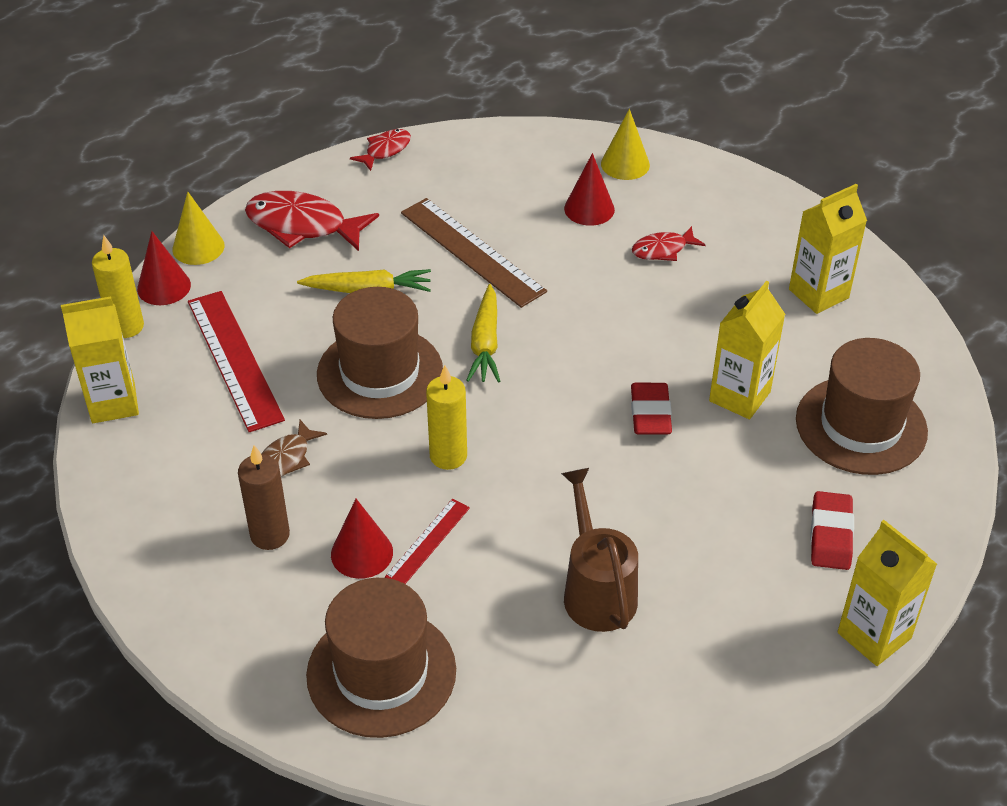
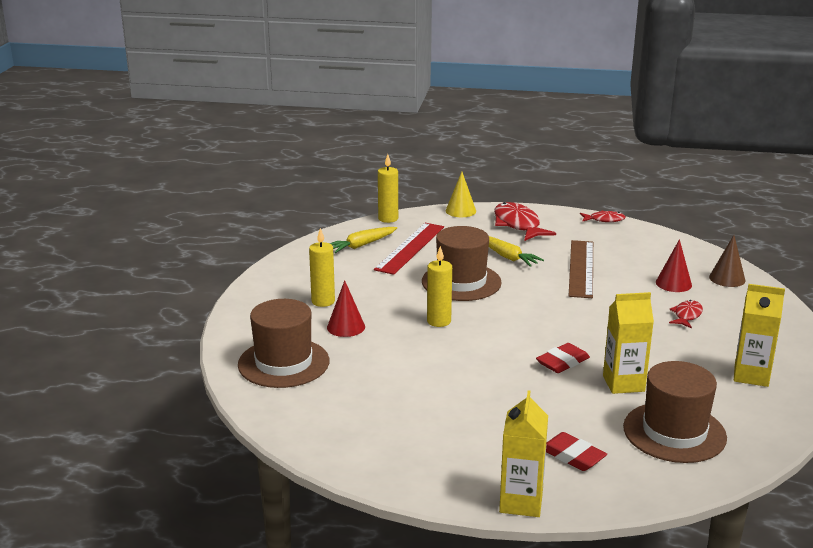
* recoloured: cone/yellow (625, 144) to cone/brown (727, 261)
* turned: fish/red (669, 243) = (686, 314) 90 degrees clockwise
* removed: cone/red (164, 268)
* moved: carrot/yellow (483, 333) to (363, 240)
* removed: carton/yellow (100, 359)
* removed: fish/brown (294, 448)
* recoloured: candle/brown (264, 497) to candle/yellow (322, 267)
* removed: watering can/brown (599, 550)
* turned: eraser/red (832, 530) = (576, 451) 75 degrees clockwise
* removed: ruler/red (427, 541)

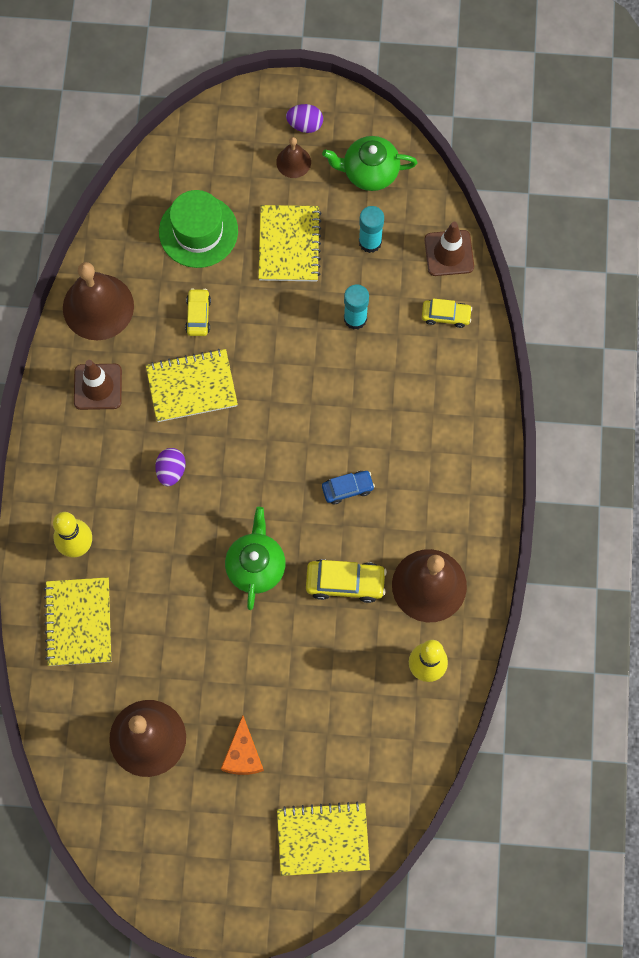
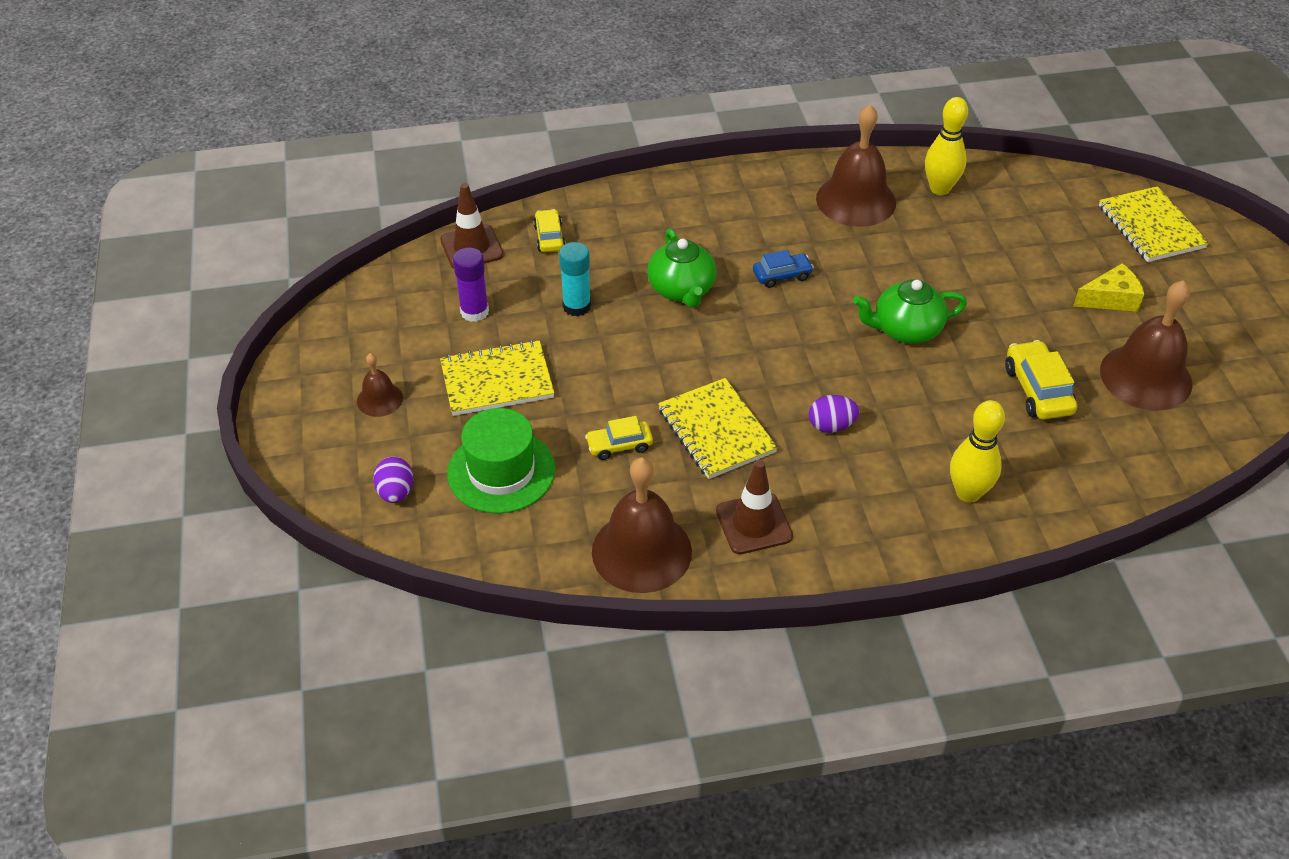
* moved: egg/purple (304, 118) to (393, 480)
* moved: teapot/green (369, 163) to (681, 268)
* recoloured: glue stick/turquoise (371, 229) to glue stick/purple (471, 285)
* turned: car/blue (348, 487) = (783, 269) 105 degrees clockwise
* moved: car/yellow (346, 581) to (1041, 380)
* removed: notebook/yellow (77, 621)
* recoloured: cheese/orange (242, 745) to cheese/yellow (1108, 287)

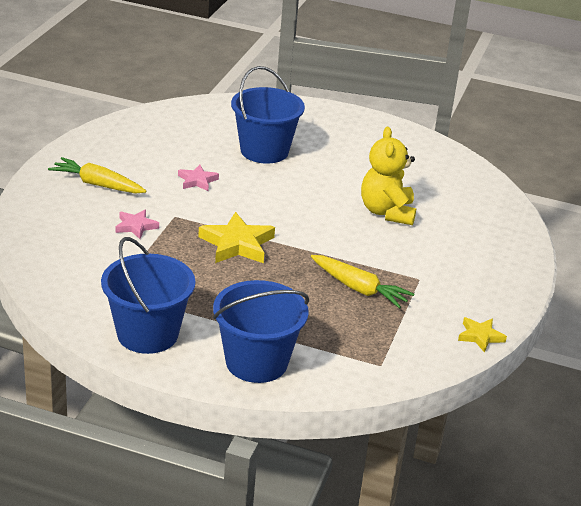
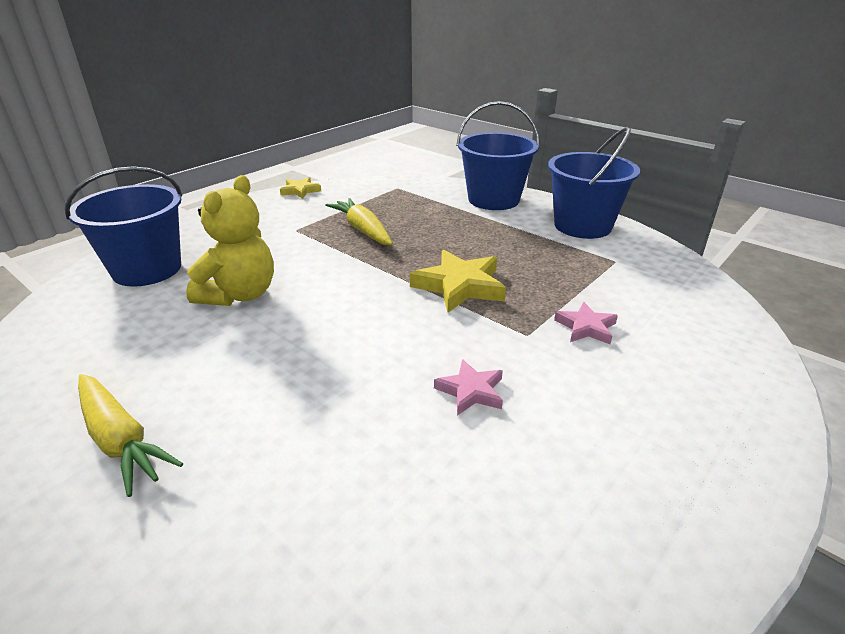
* moved: bucket/blue (268, 115) to (123, 226)
* moved: carrot/yellow (97, 175) to (130, 435)

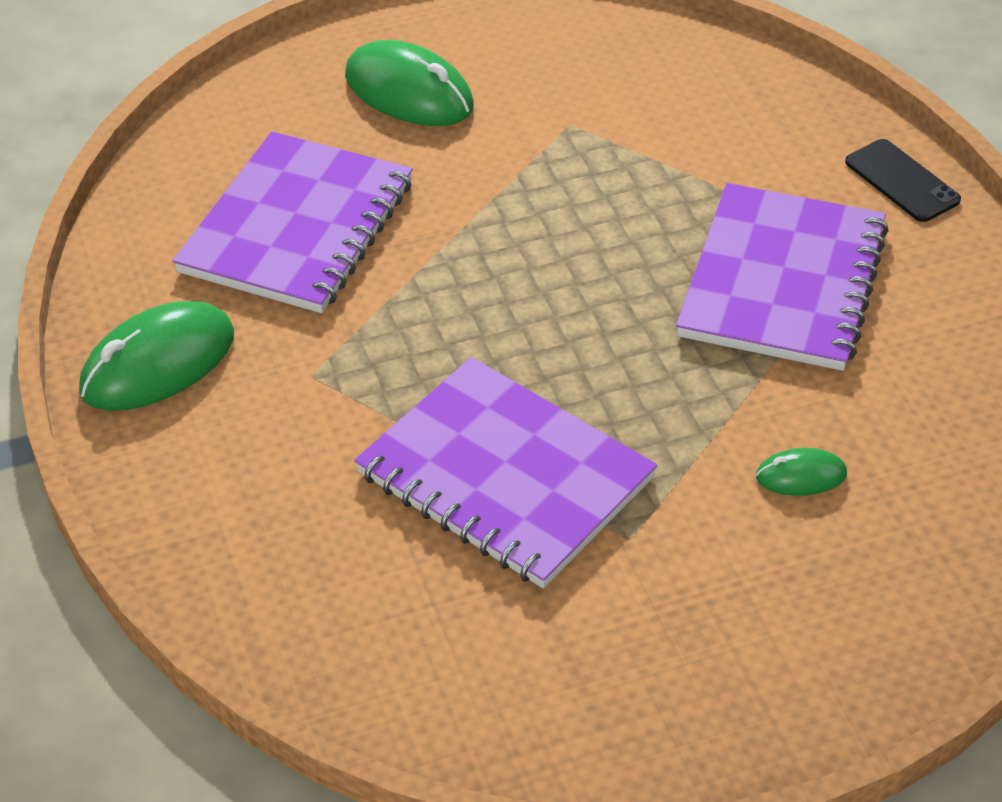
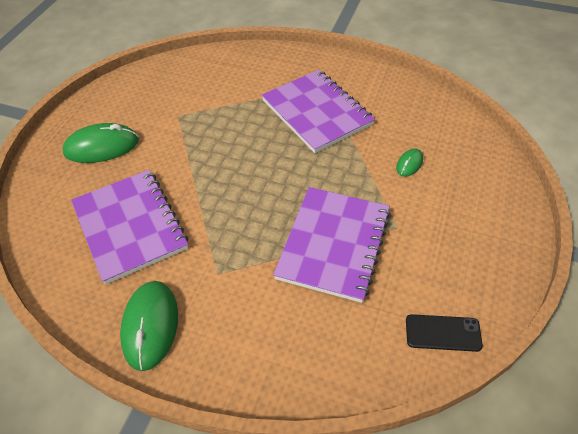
* moved: phone/black (903, 180) to (444, 333)
* turned: notebook/purple (505, 472) = (332, 245) 60 degrees counterclockwise

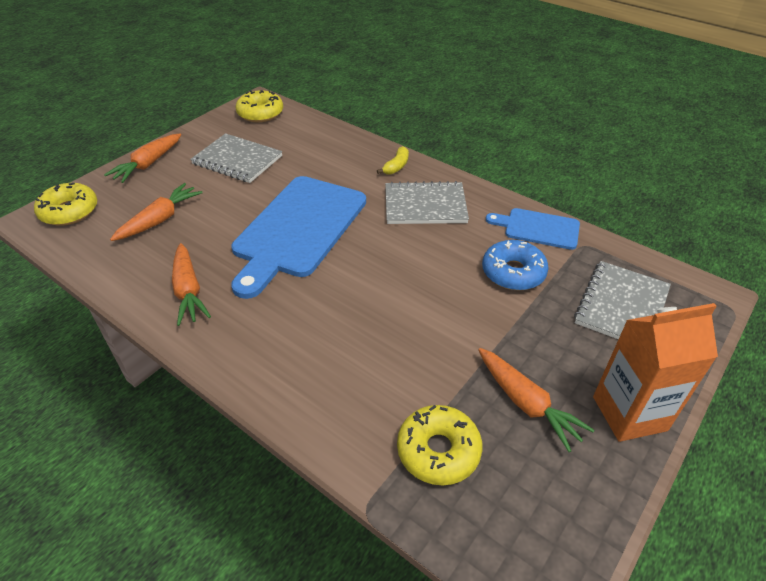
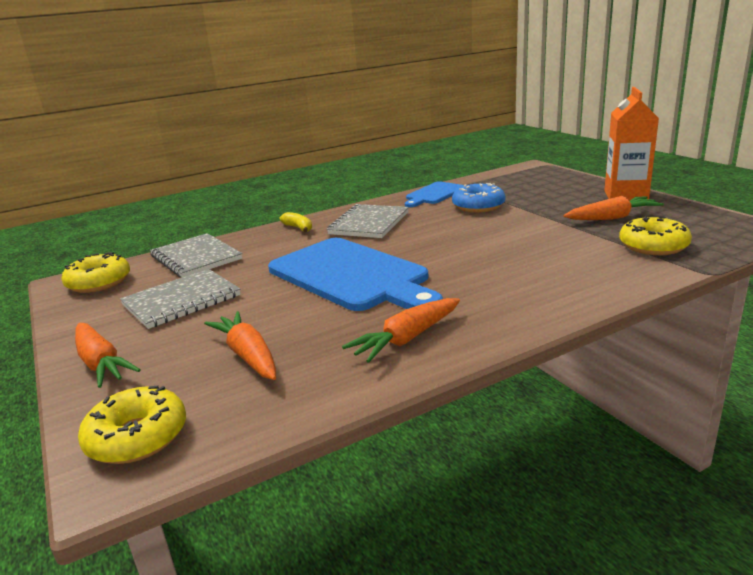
* turned: carrot/orange (191, 284) = (401, 330) 135 degrees clockwise
* moved: notebook/grey (622, 300) to (196, 255)

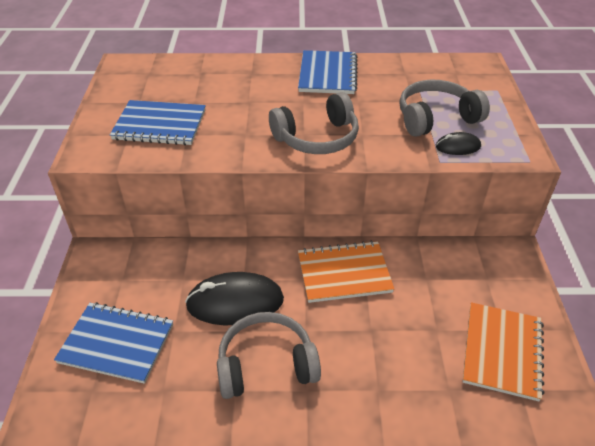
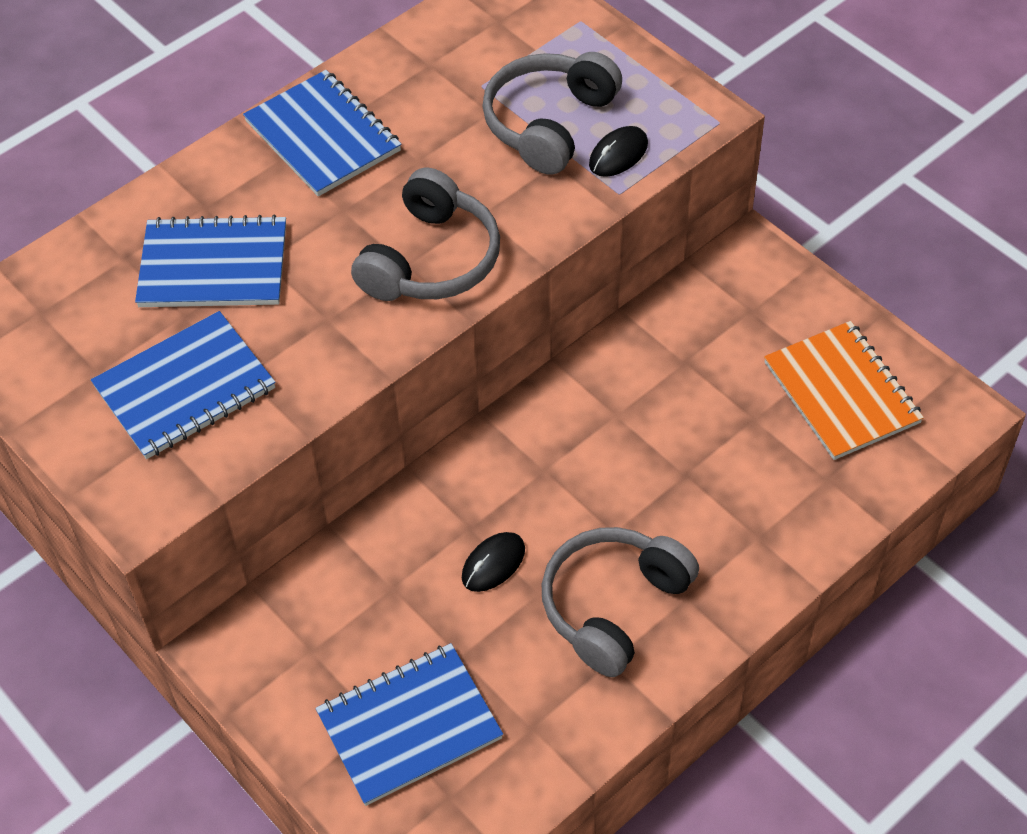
* removed: notebook/orange (346, 272)
* resized: mouse/black (234, 298) = (493, 562) x0.50
* added: notebook/blue (210, 261)

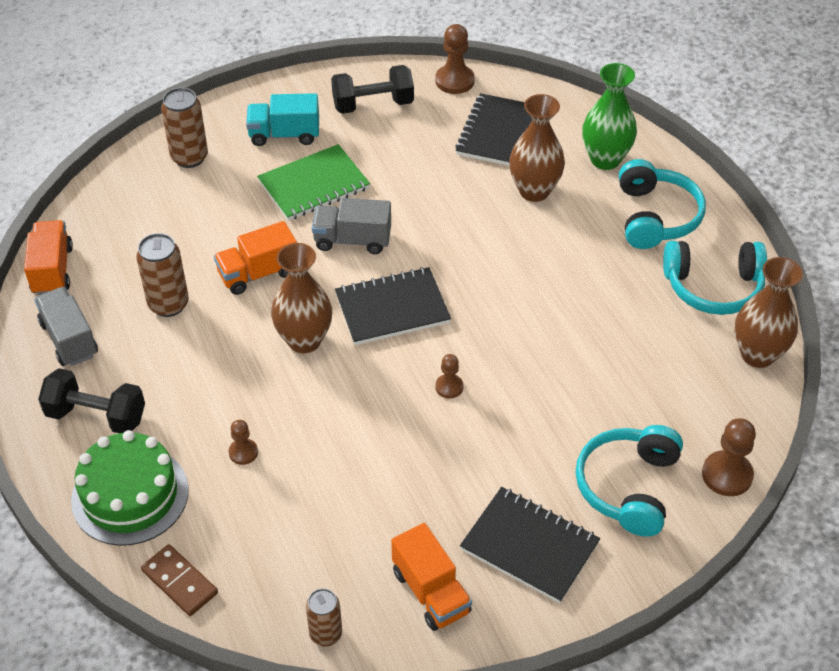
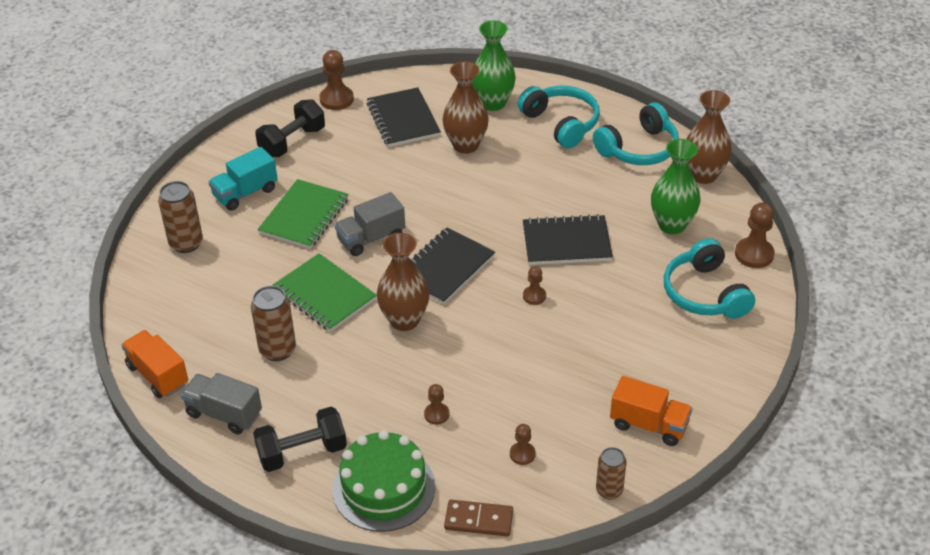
* replaced: truck/orange (255, 258) to notebook/green (325, 292)
* moved: notebook/black (530, 545) to (568, 239)
* added: vase/green (675, 186)
* added: pawn/brown (523, 444)

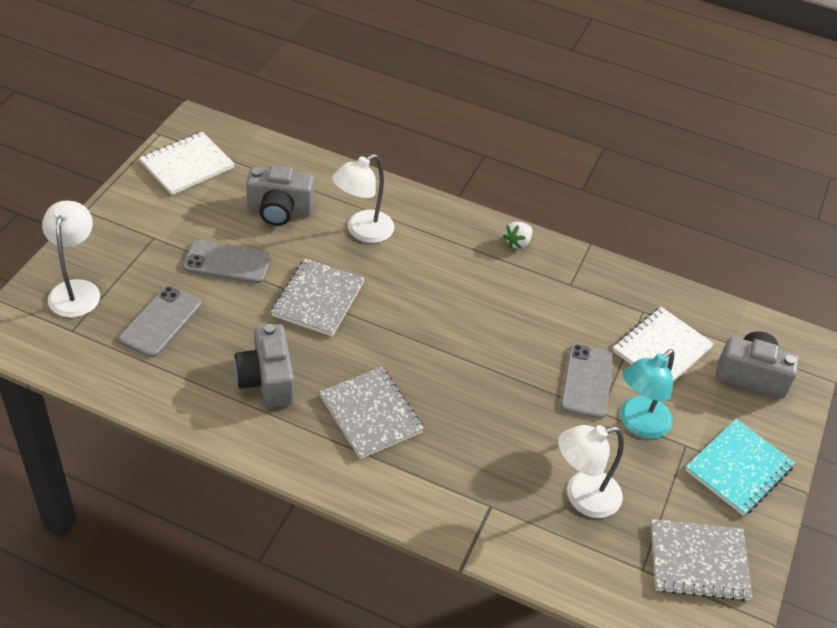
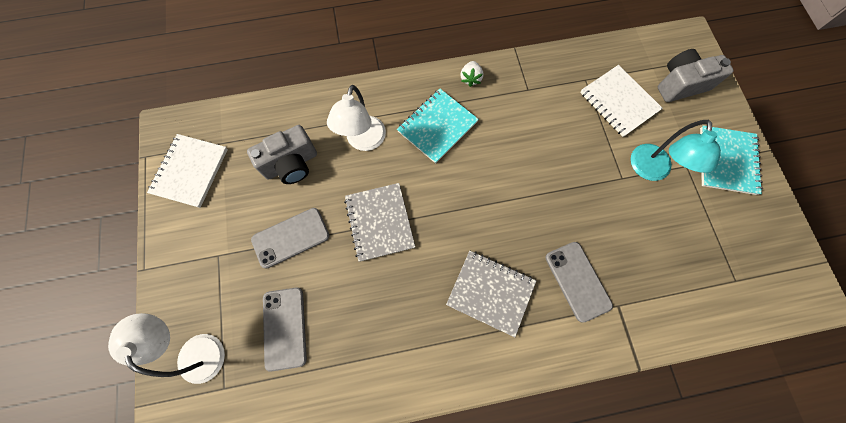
* turned: notebook/white (663, 344) = (621, 101) 45 degrees counterclockwise
* removed: camera/grey (264, 366)
* moved: phone/grey (587, 381) to (579, 282)
* removed: lamp/white (591, 471)
* removed: notebook/grey (701, 560)
* added: notebook/turquoise (438, 126)

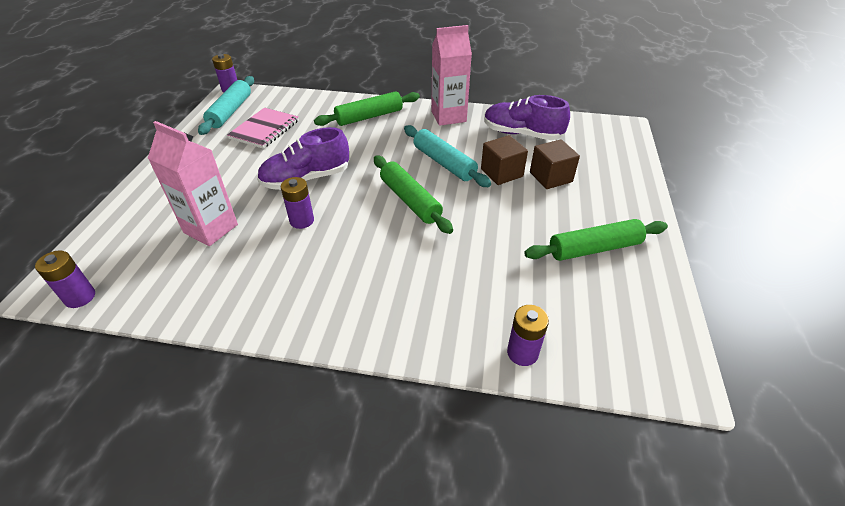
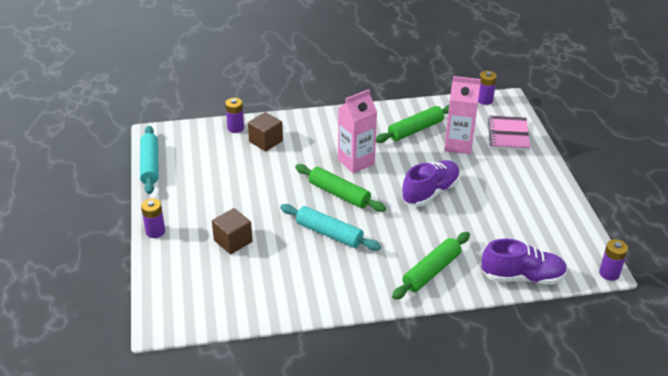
* moved: carton/pink (451, 75) to (357, 131)
* moved: rolling pin/turquoise (226, 105) to (149, 160)
* moved: shoe/purple (527, 117) to (524, 261)
* moved: notebook/pink (263, 128) to (509, 133)
* moved: cube/brown (504, 160) to (265, 131)
* moved: battery/purple (297, 203) to (153, 218)
* moved: rolling pin/green (596, 240) to (412, 124)

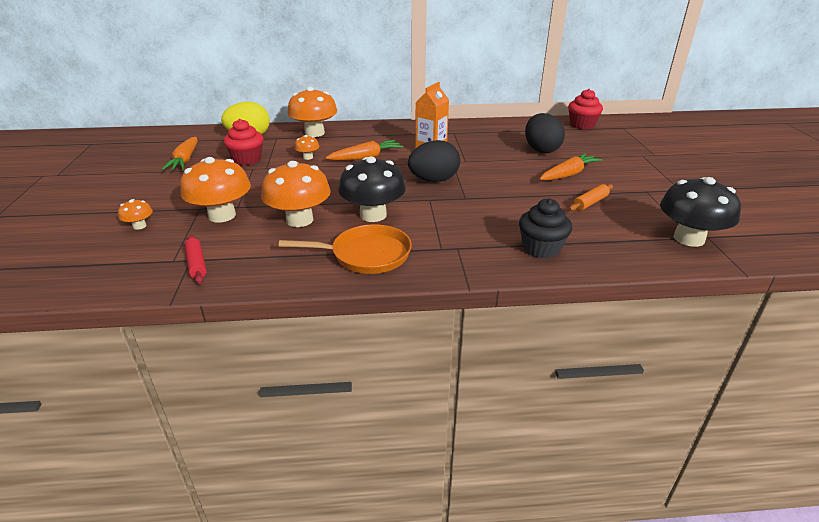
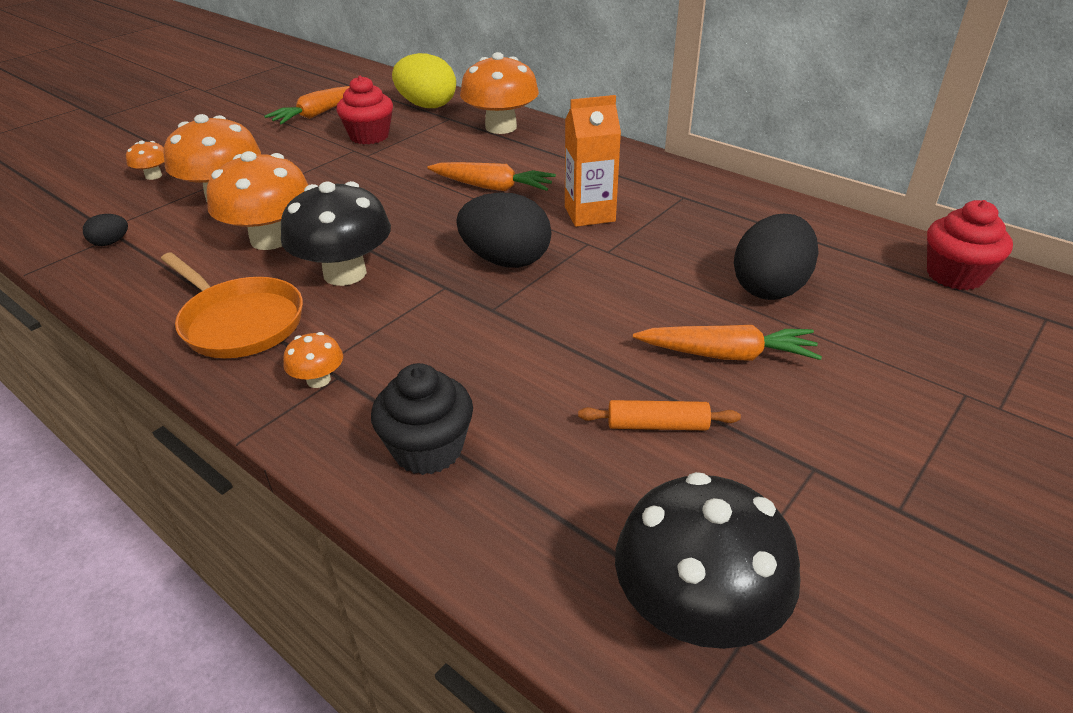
* moved: mushroom/orange (306, 147) to (313, 360)
* replaced: rolling pin/red (195, 259) to egg/black (105, 230)

